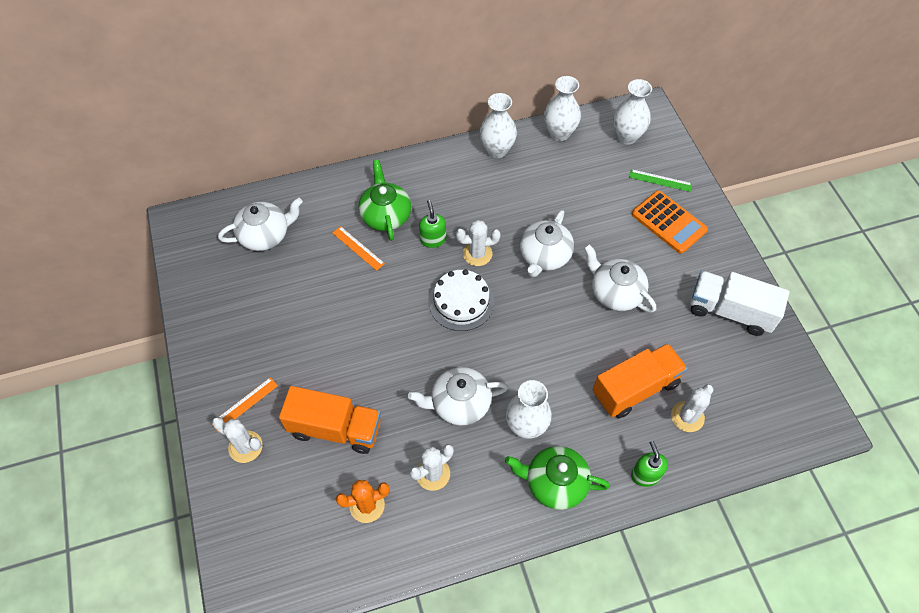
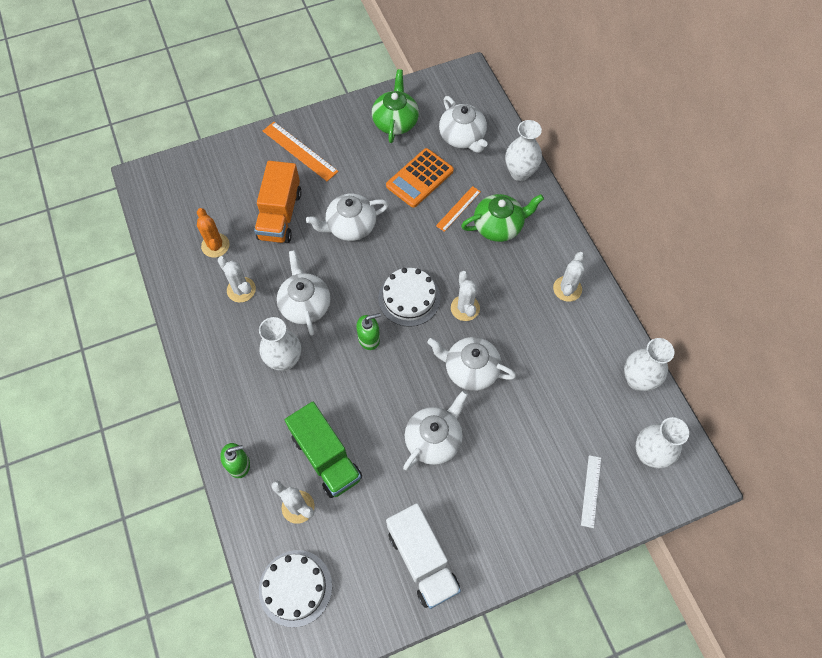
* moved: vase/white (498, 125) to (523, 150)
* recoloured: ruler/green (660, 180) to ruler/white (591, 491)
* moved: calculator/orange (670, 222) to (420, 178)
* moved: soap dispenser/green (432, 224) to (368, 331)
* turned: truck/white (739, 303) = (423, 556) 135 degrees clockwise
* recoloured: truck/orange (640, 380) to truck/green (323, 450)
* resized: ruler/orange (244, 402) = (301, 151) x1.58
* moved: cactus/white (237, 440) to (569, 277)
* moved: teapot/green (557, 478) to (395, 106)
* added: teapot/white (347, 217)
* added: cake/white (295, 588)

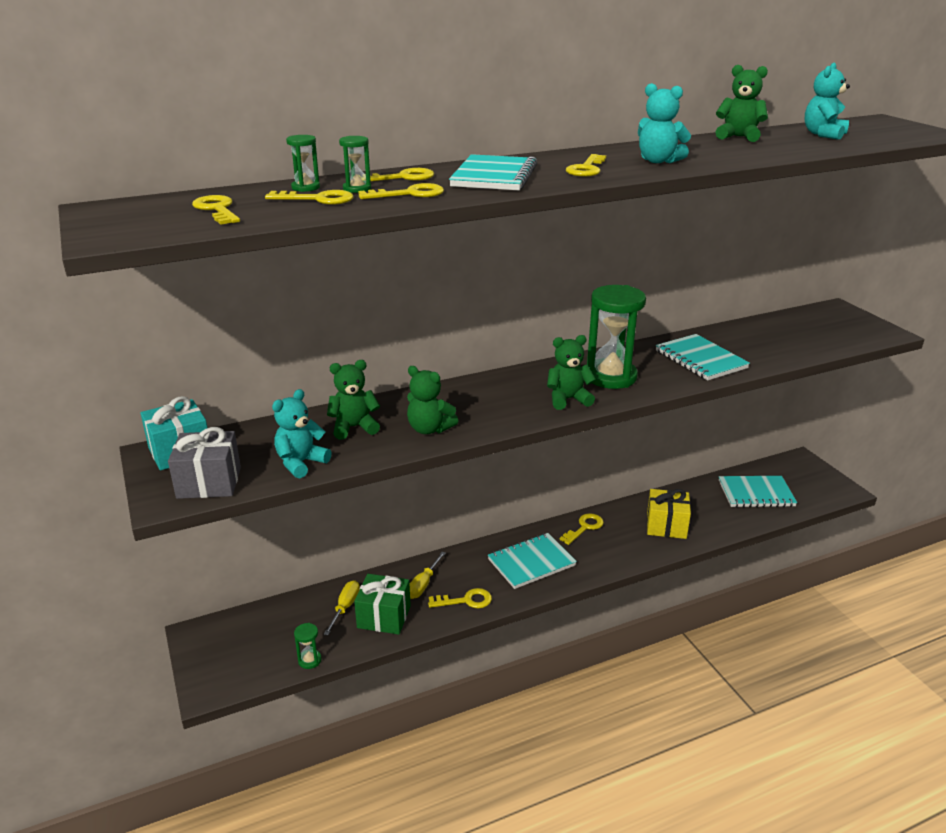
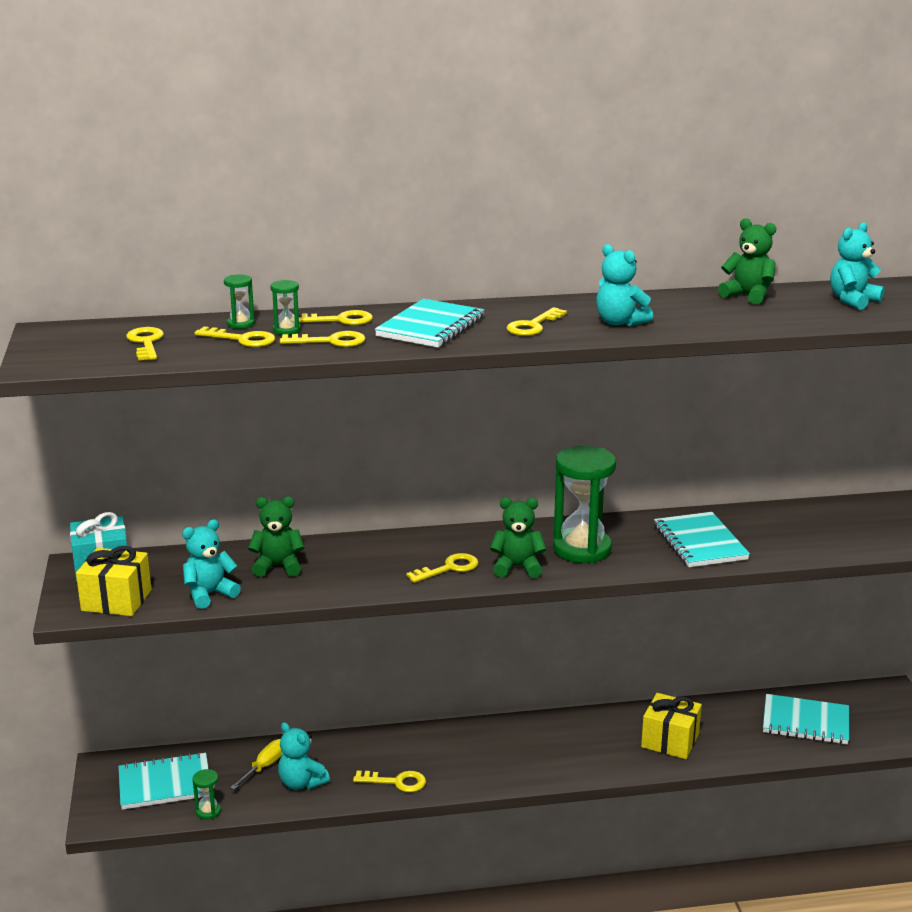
* removed: teddy bear/green (432, 400)
* recoloured: gift/grey (204, 463) to gift/yellow (114, 581)
* moved: key/yellow (581, 529) to (442, 568)
* moved: notebook/turquoise (532, 561) to (164, 781)
* removed: screwdriver/yellow (428, 575)
* replaced: gift/green (382, 604) to teddy bear/turquoise (304, 756)

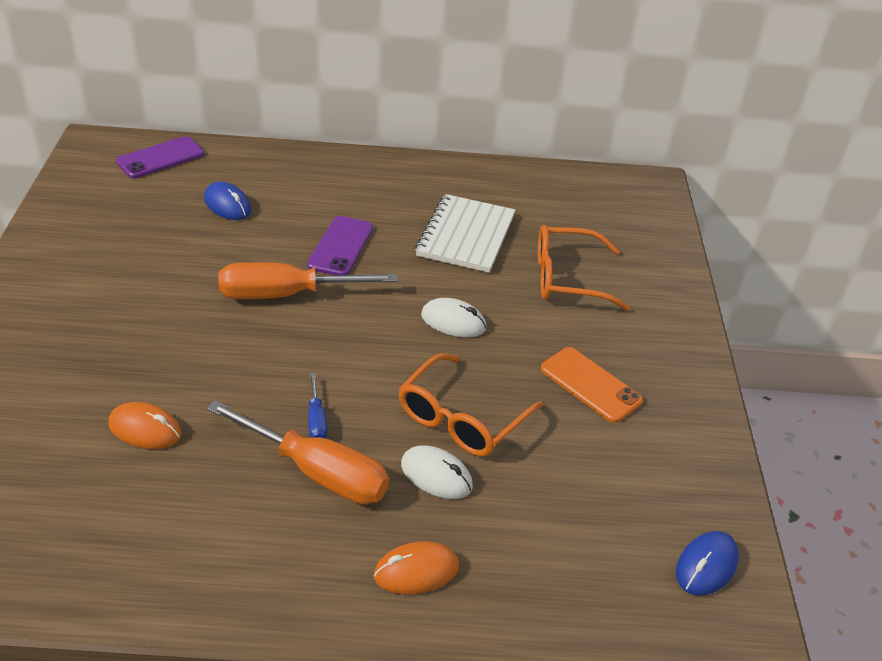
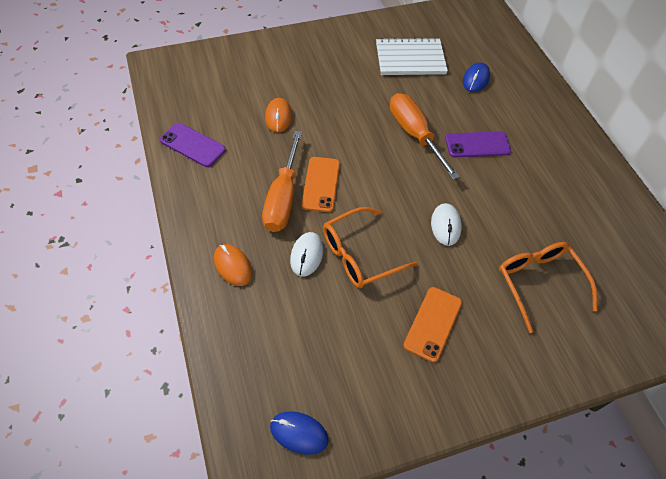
* moved: phone/purple (160, 157) to (193, 145)
* moved: notebook/white (465, 233) to (412, 56)
* turned: glasses/orange (471, 405) = (370, 247) 45 degrees counterclockwise
* replaced: screwdriver/blue (317, 405) to phone/orange (321, 184)

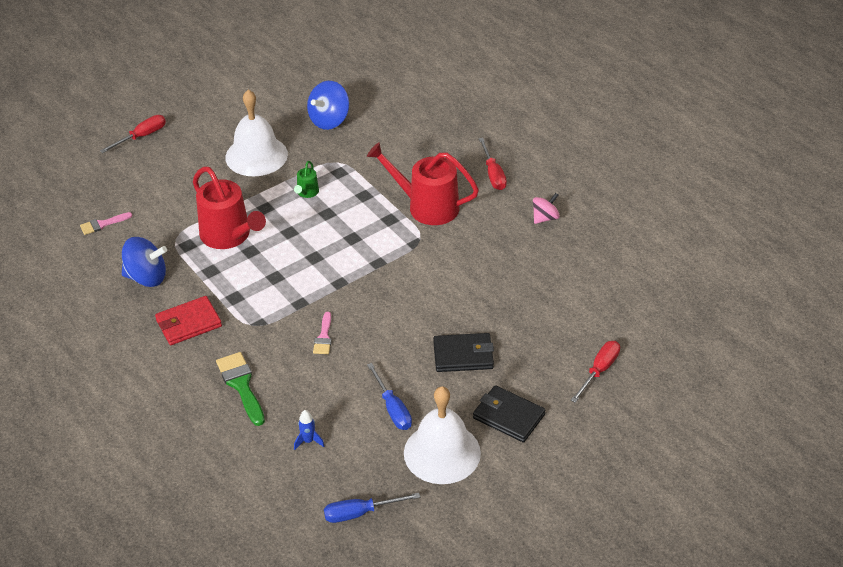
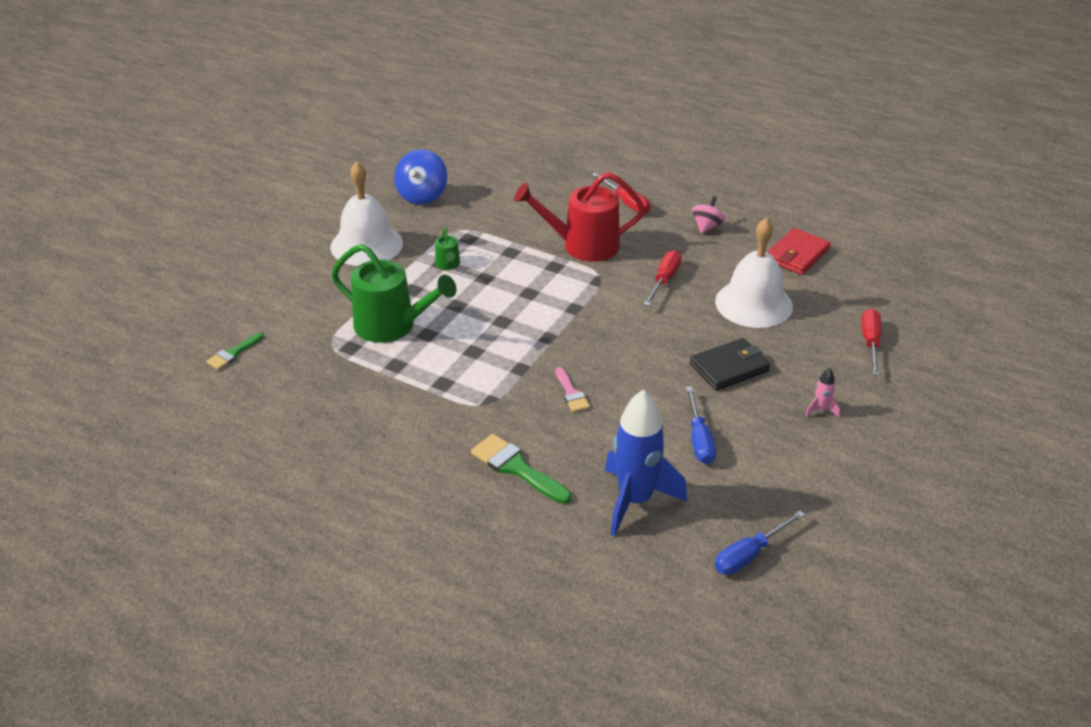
* moved: screwdriver/red (133, 134) to (663, 278)
* recoloured: watering can/red (229, 208) to watering can/green (394, 293)
* recoloured: brush/pink (106, 223) to brush/green (235, 351)
* removed: spinning top/blue (144, 262)
* moved: wallet/red (188, 320) to (799, 251)
* turned: screwdriver/blue (389, 396) = (701, 425) 45 degrees clockwise
* replaced: wallet/black (509, 413) to rocket/pink (822, 392)
* moved: bell/white (442, 435) to (754, 273)
* resized: rocket/blue (309, 430) = (646, 462) x2.46

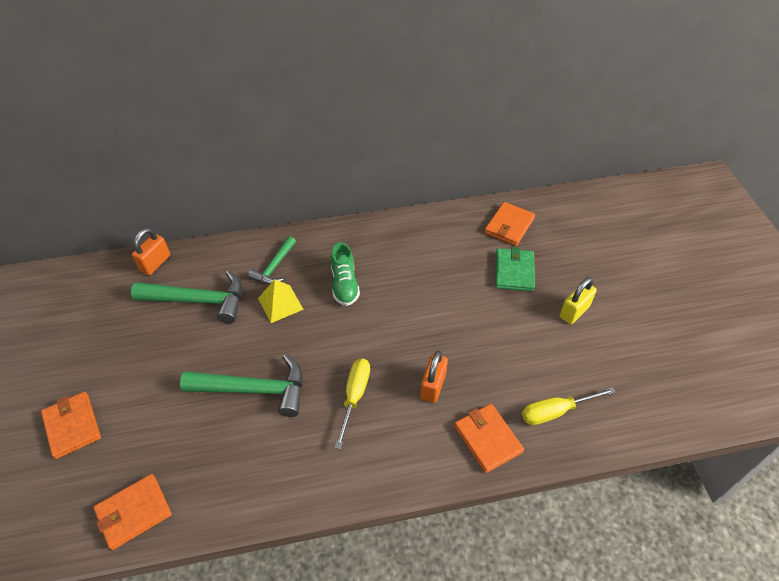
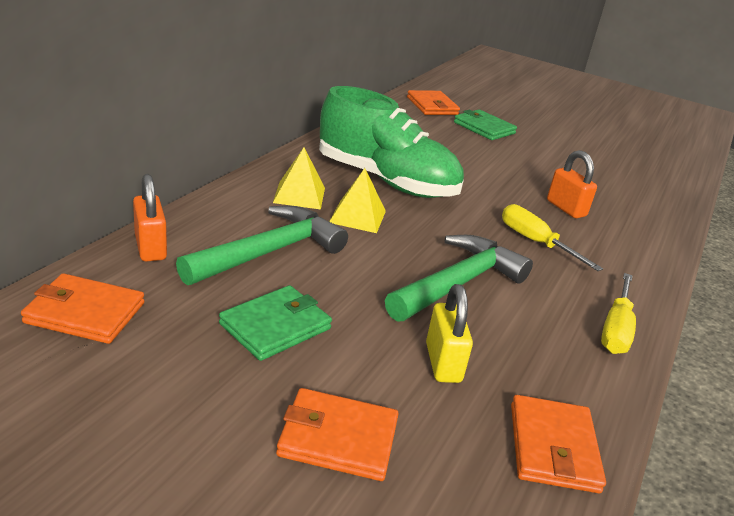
* replaced: hammer/green (272, 260) to pyramid/yellow (299, 178)
* resized: shoe/green (345, 274) = (391, 142) x1.96
* moved: padlock/yellow (578, 300) to (449, 333)
* moved: screwdriver/yellow (568, 406) to (618, 313)
* moved: wallet/orange (489, 438) to (83, 308)
* added: wallet/green (275, 323)

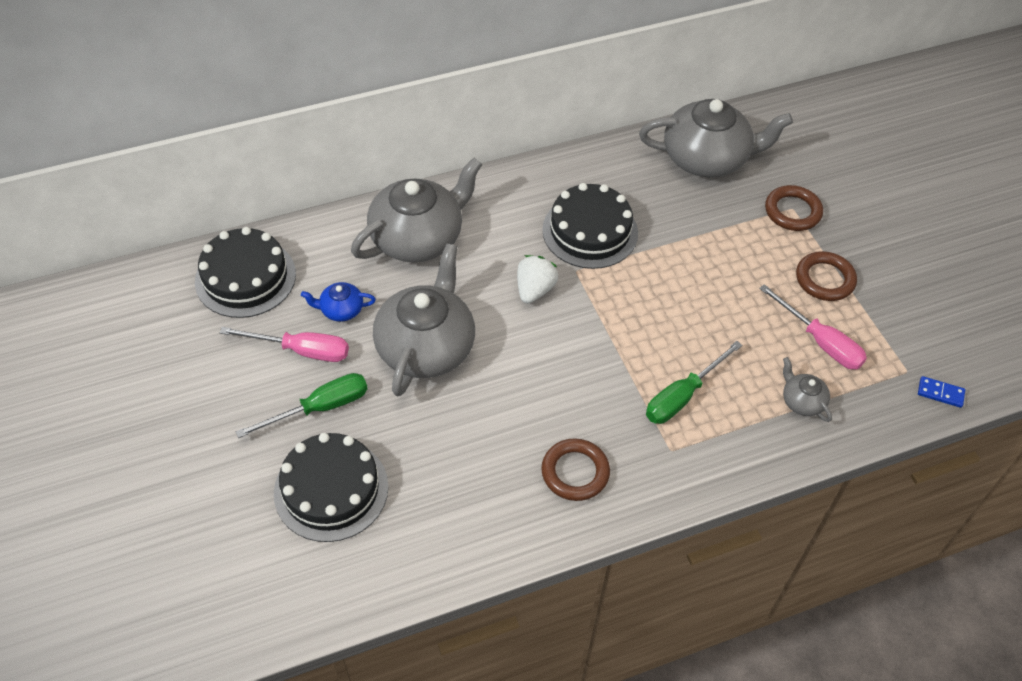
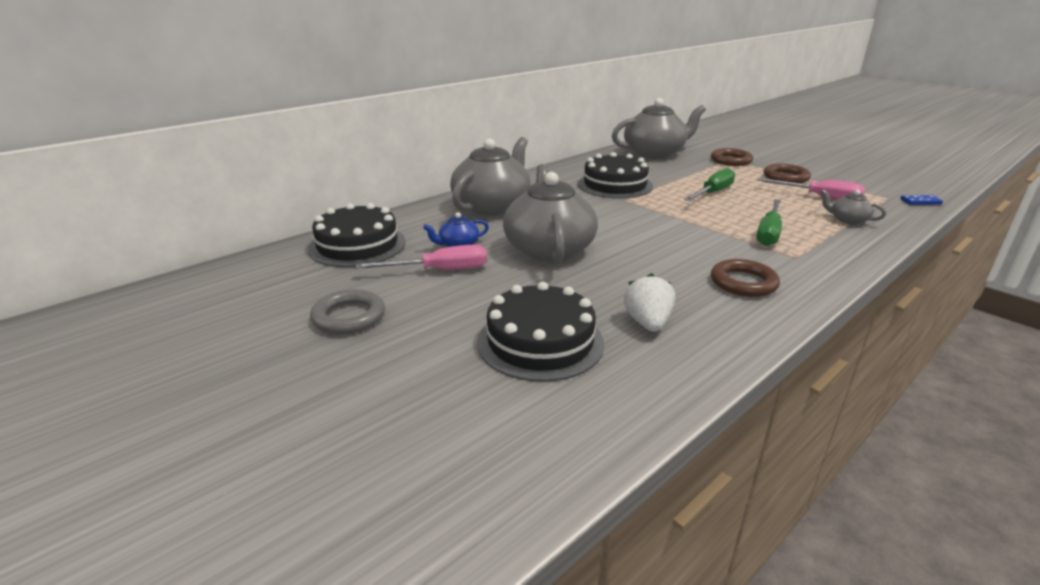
* moved: strawberry/white (537, 279) to (649, 302)
* moved: screwdriver/green (302, 405) to (709, 184)
* added: ring/grey (347, 311)

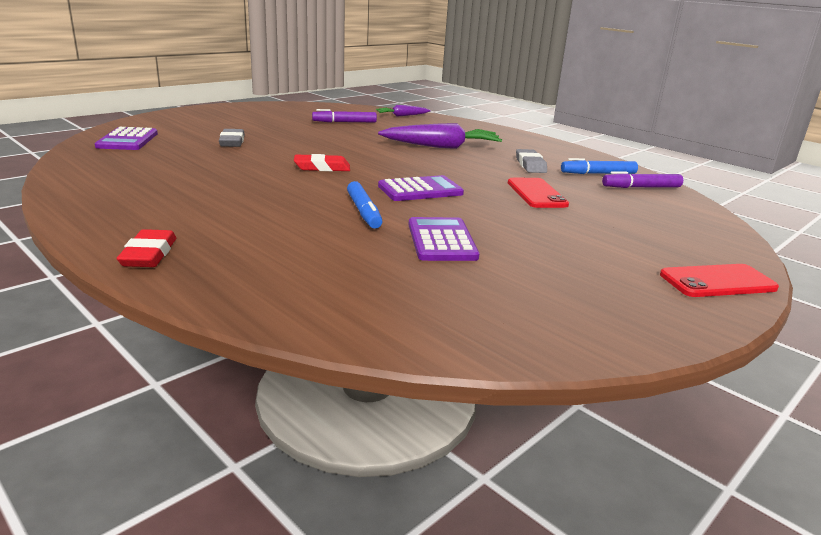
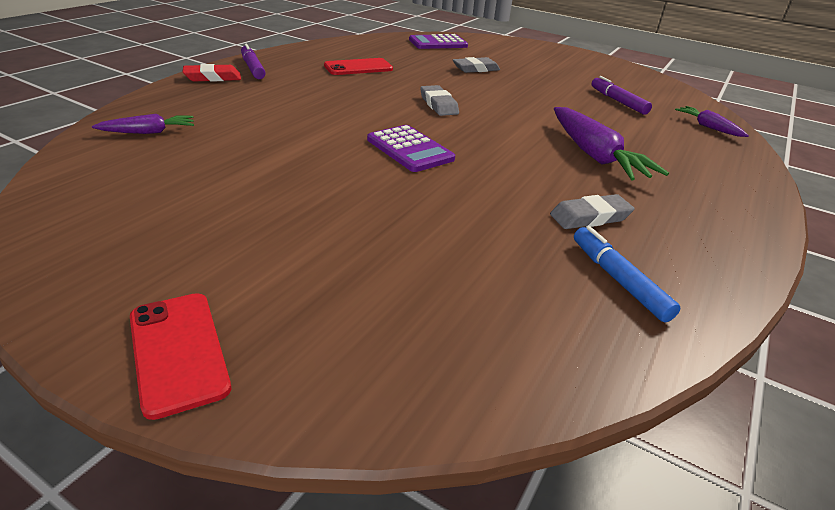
* recoloured: eraser/red (322, 162) to eraser/grey (439, 100)
* moved: marker/purple (642, 179) to (253, 61)
* moved: phone/red (538, 193) to (358, 66)
* removed: marker/blue (365, 205)
* removed: calculator/purple (444, 239)
* added: carrot/purple (143, 124)

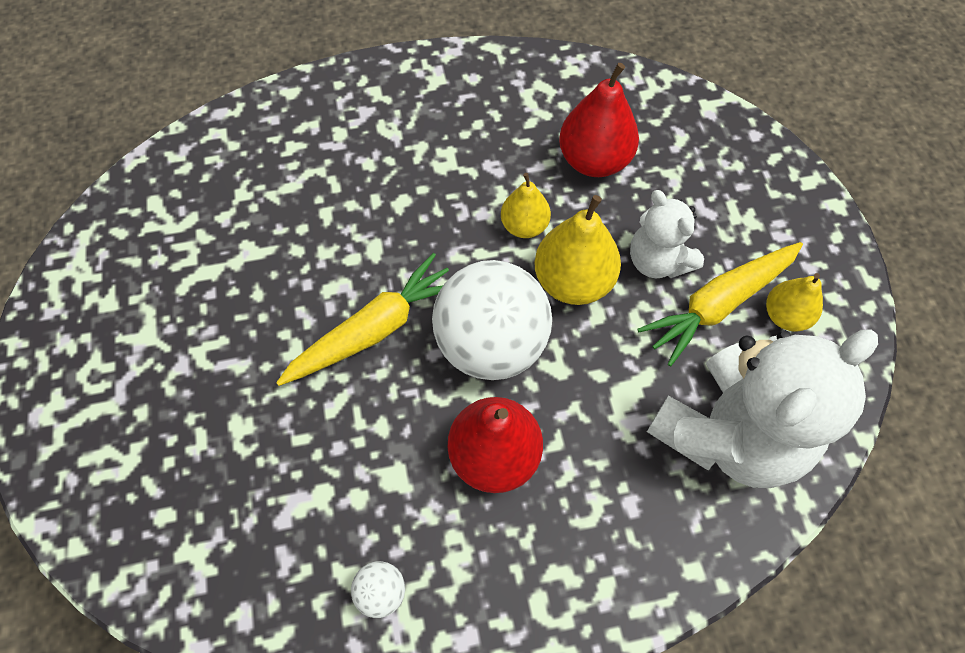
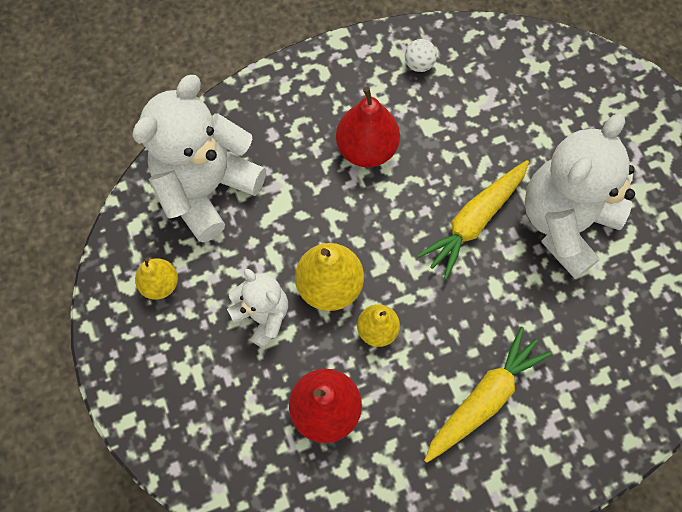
* moved: carrot/yellow (720, 304) to (488, 395)
* removed: ball/white (492, 320)
* added: teddy bear/white (579, 196)

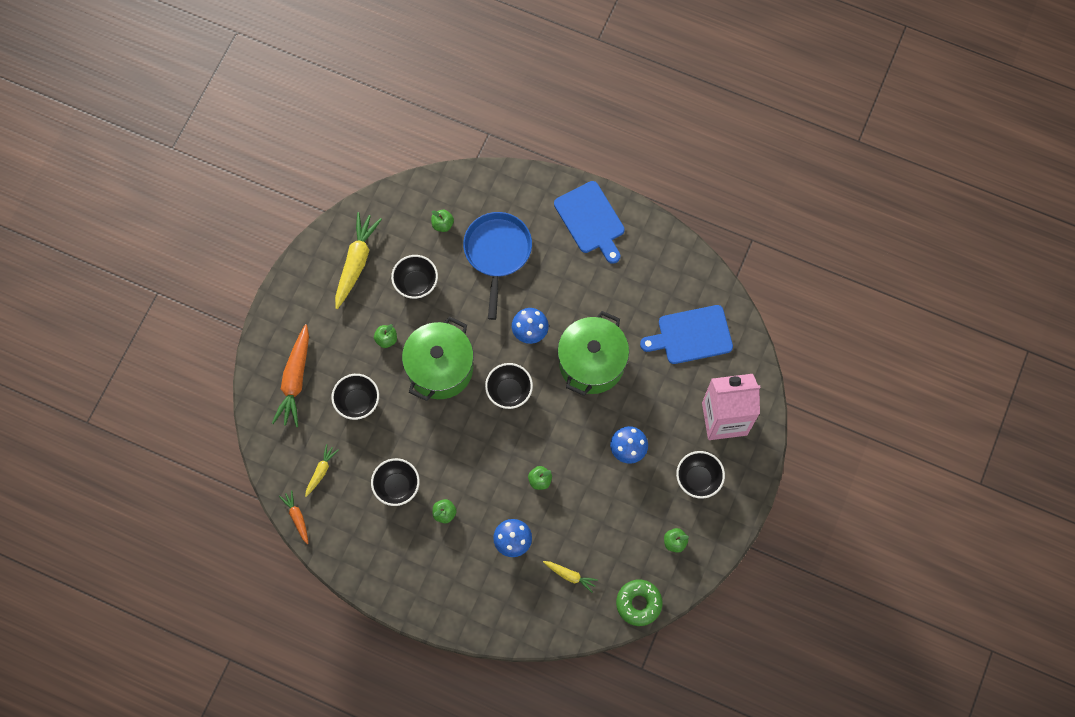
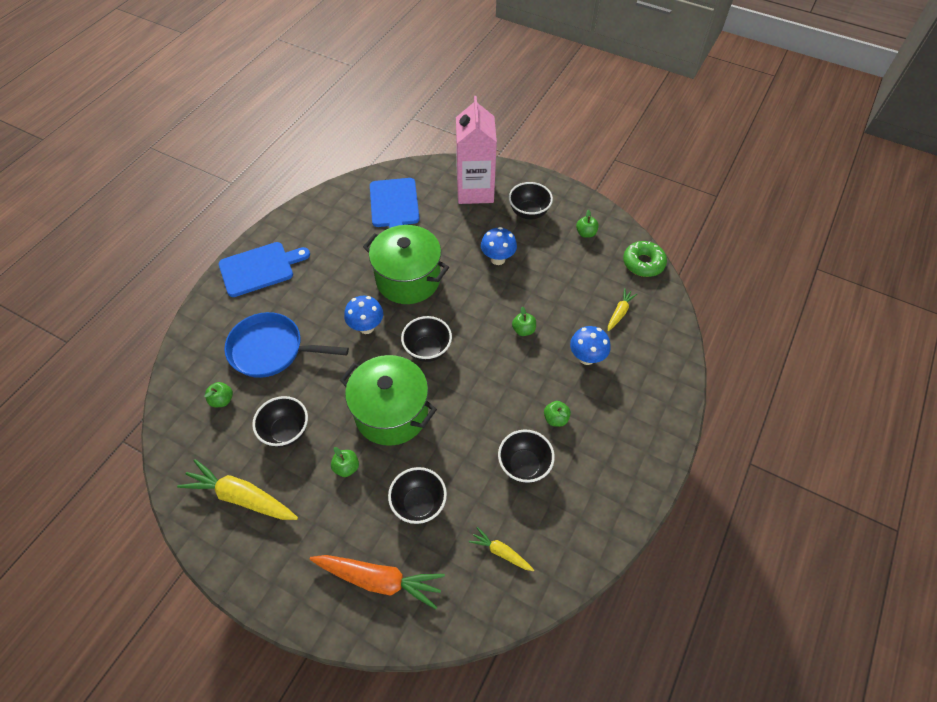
* removed: carrot/orange (293, 517)

